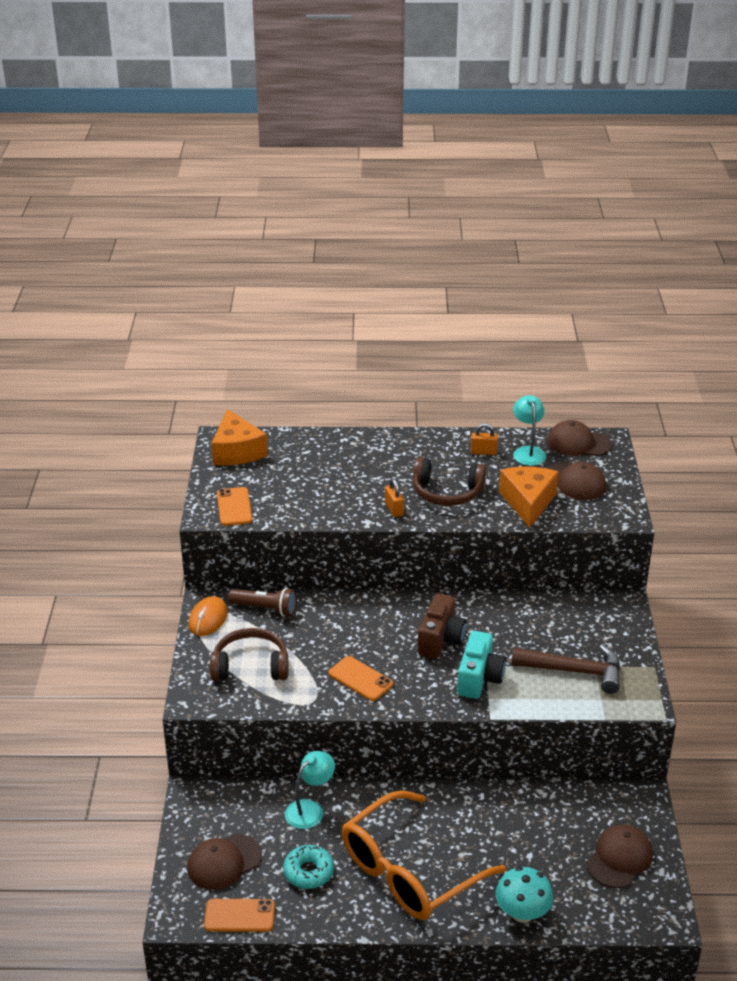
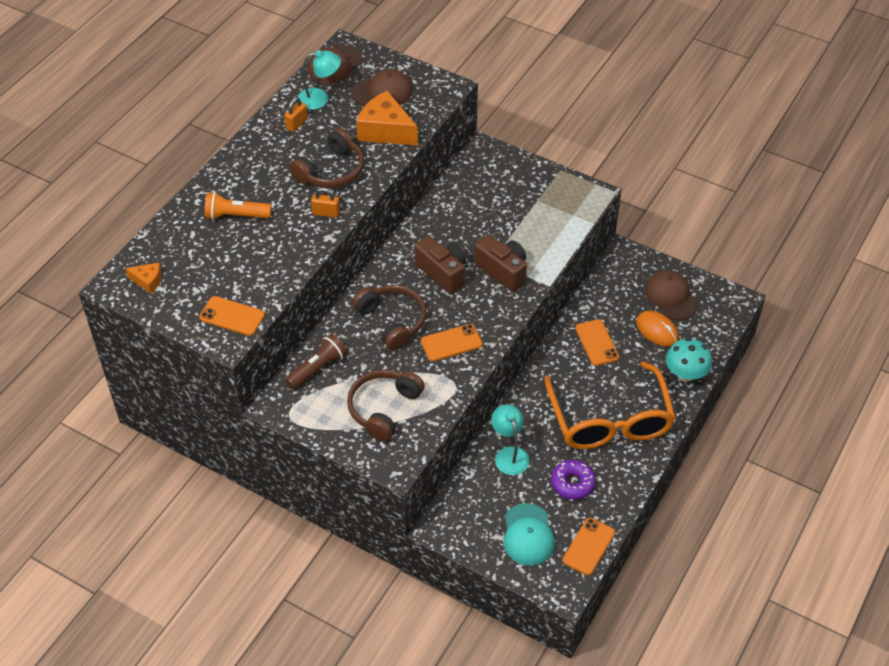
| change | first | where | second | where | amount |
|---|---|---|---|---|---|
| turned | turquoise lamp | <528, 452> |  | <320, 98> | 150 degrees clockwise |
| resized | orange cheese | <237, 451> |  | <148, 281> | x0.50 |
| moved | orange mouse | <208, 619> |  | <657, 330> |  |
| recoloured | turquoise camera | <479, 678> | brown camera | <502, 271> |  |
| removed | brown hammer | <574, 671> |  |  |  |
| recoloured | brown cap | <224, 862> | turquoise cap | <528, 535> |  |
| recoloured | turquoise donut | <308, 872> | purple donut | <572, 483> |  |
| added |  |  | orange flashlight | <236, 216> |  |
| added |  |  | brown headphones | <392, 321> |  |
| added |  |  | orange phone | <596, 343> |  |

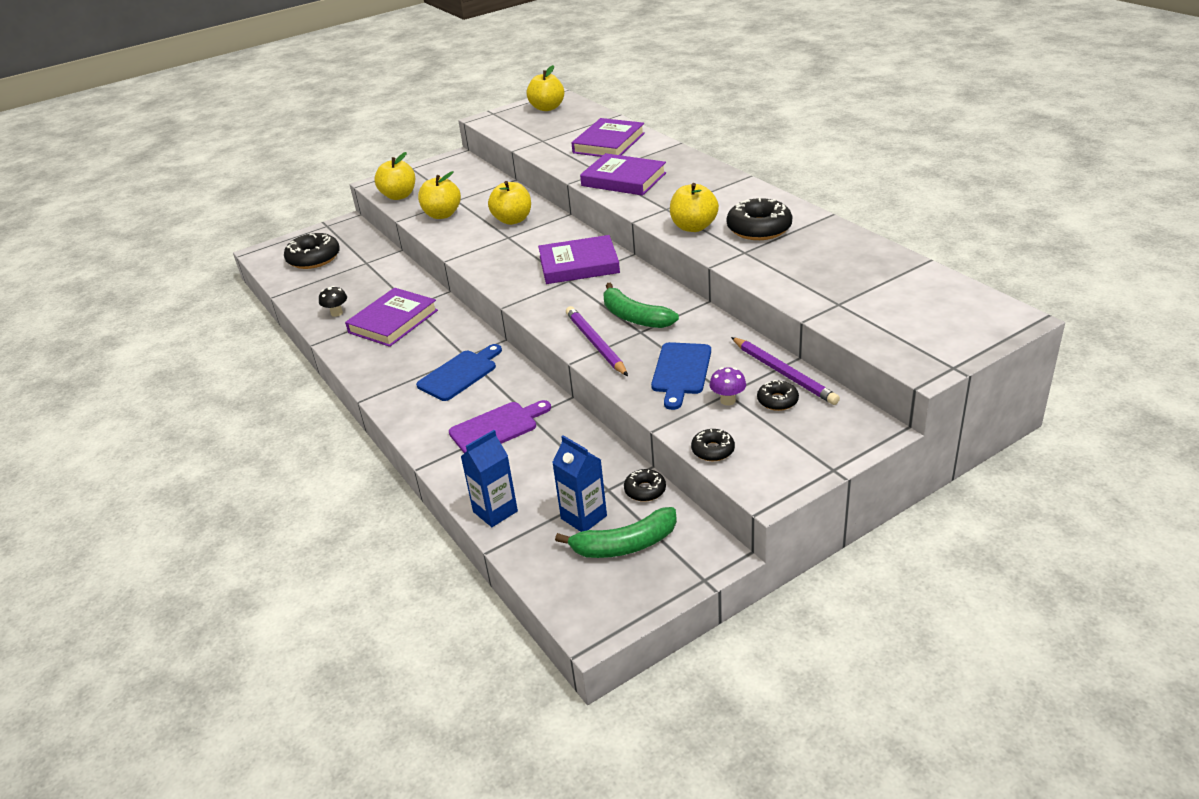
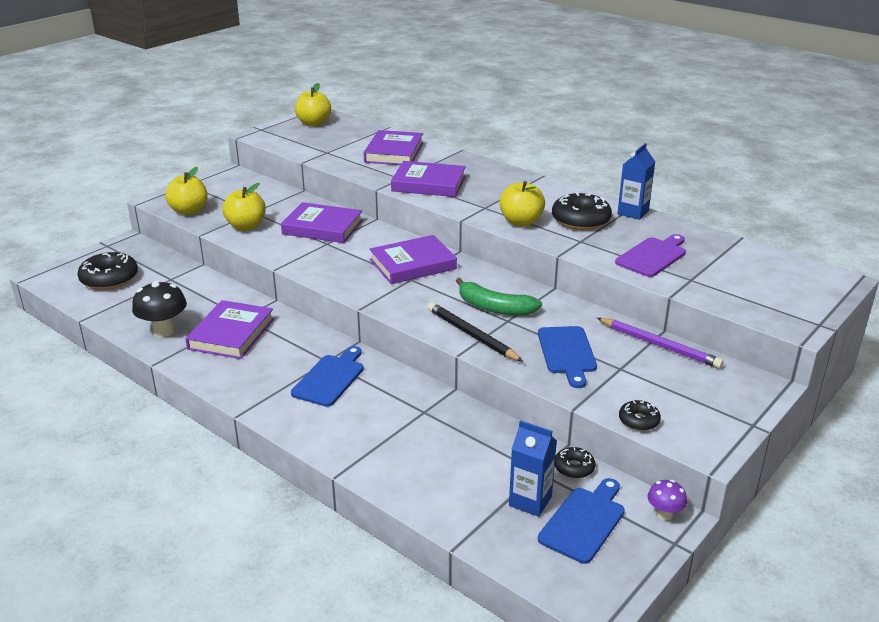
| change | first | where | second | where | amount |
|---|---|---|---|---|---|
| replaced | yellow apple | <512, 220> | purple book | <322, 227> |  |
| resized | black mushroom | <336, 313> |  | <164, 331> | x1.77 |
| recoloured | purple pencil | <595, 344> | black pencil | <472, 335> |  |
| moved | purple mushroom | <728, 400> |  | <664, 514> |  |
| removed | black donut | <777, 401> |  |  |  |
| moved | purple cutting board | <497, 427> |  | <653, 256> |  |
| moved | blue carton | <495, 511> |  | <633, 212> |  |
| replaced | green banana | <625, 545> | blue cutting board | <584, 522> |  |

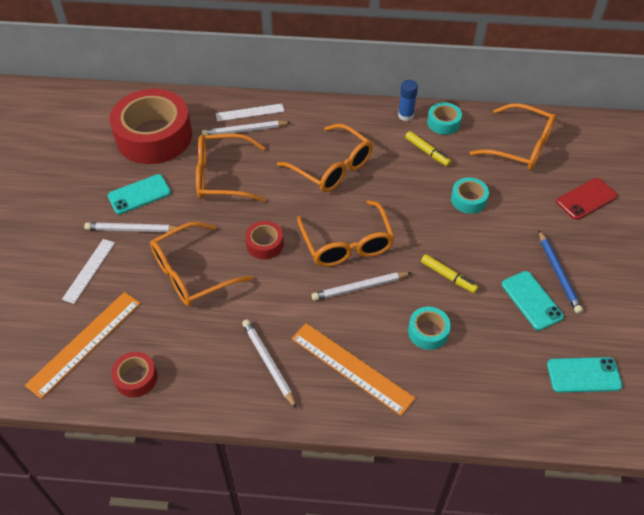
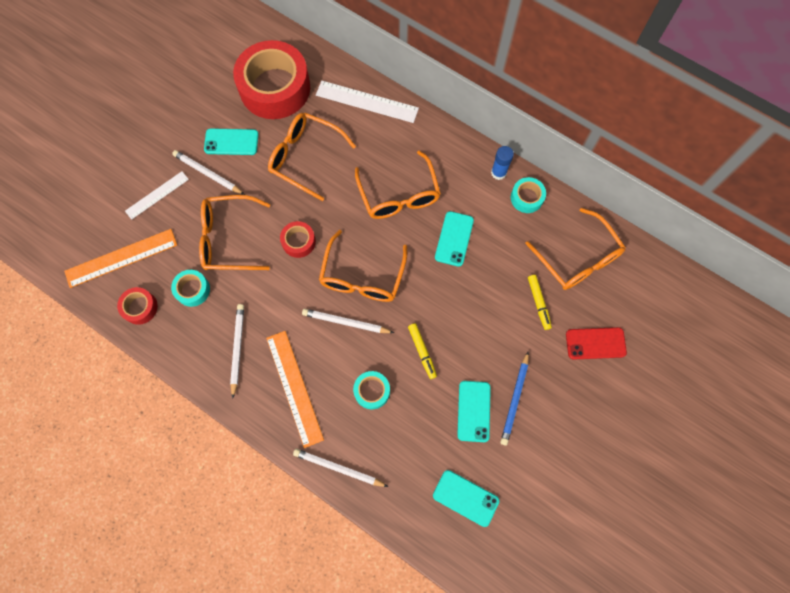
| change | first | where | second | where | amount |
|---|---|---|---|---|---|
| resized | white ruler | <250, 112> |  | <367, 101> | x1.57 |
| moved | white pencil | <244, 130> |  | <338, 468> |  |
| moved | yellow marker | <427, 152> |  | <538, 303> |  |
| moved | turquoise tape | <468, 200> |  | <192, 290> |  |
| added |  |  | turquoise phone | <454, 239> |  |

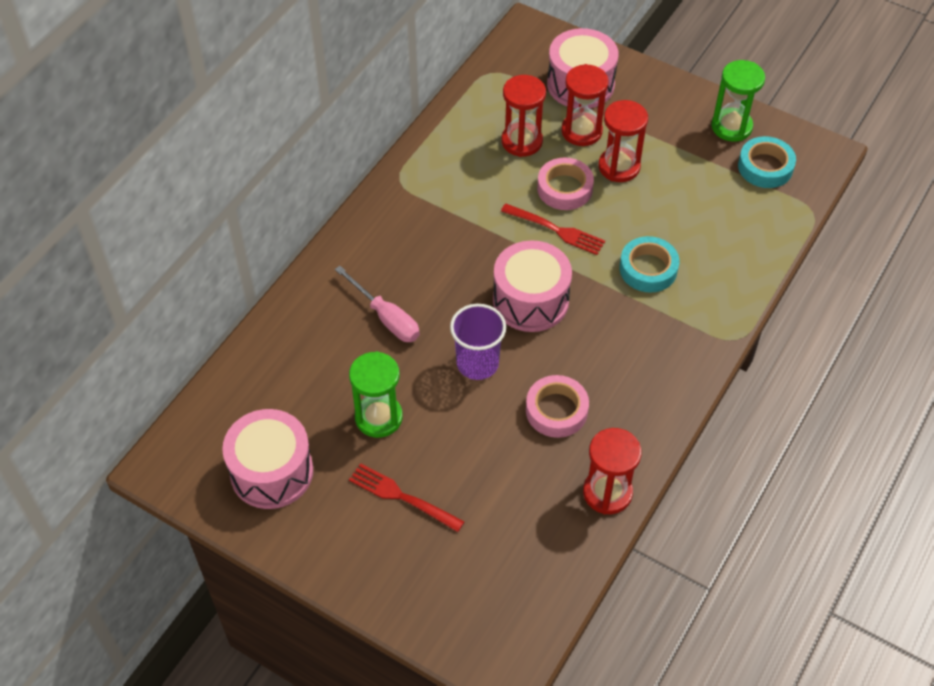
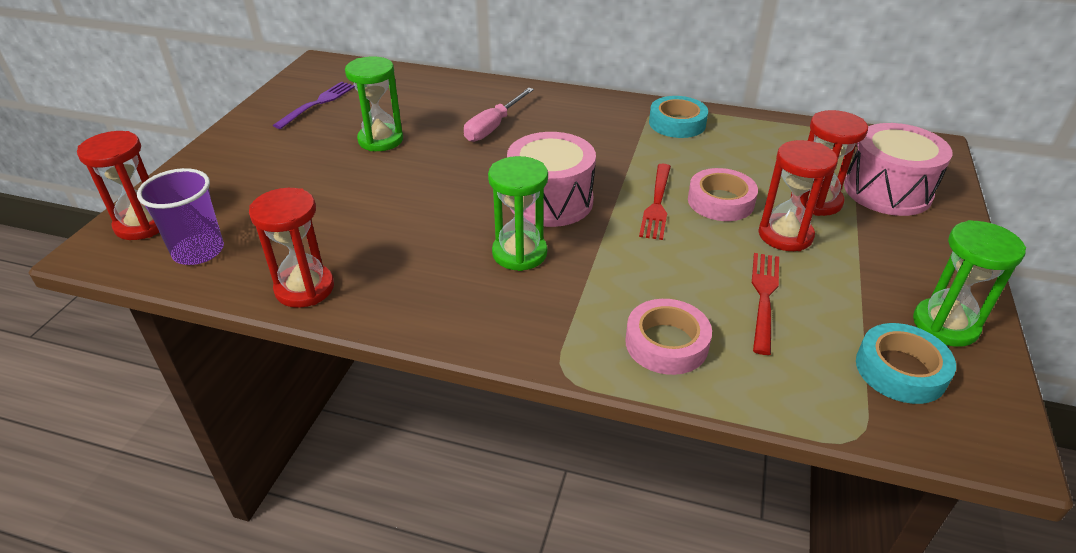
| change | first | where | second | where | amount |
|---|---|---|---|---|---|
| moved | red hourglass | <522, 141> |  | <142, 224> |  |
| moved | turquoise tape | <648, 269> |  | <677, 123> |  |
| moved | purple cup | <477, 363> |  | <198, 251> |  |
| moved | pink tape | <556, 410> |  | <666, 343> |  |
| replaced | pink drum | <272, 472> | purple fork | <318, 103> |  |
| moved | red fork | <402, 497> |  | <764, 297> |  |
| added |  |  | green hourglass | <519, 253> |  |

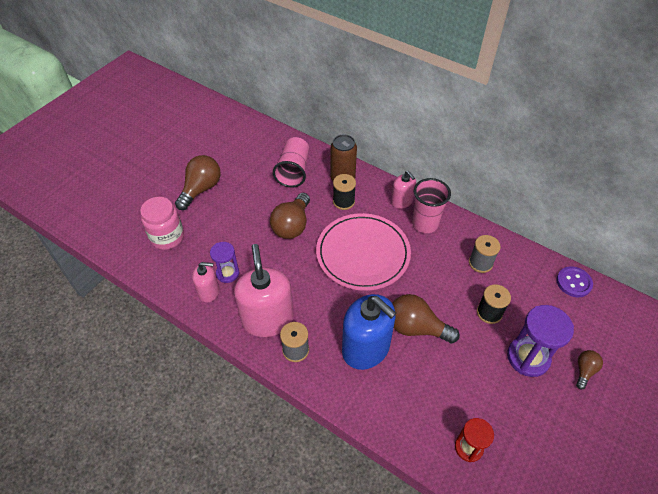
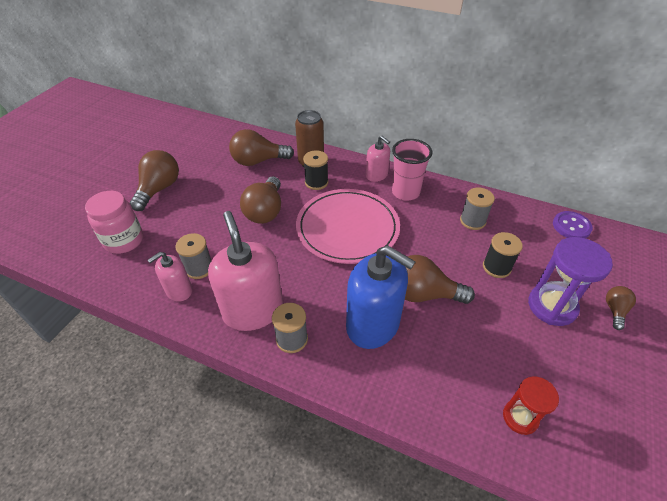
| change | first | where | second | where | amount |
|---|---|---|---|---|---|
| replaced | pink cup | <293, 171> | brown light bulb | <258, 161> |  |
| replaced | purple hourglass | <227, 273> | grey spool | <199, 268> |  |
| turned | pink soap dispenser | <209, 291> |  | <179, 290> | 150 degrees clockwise |

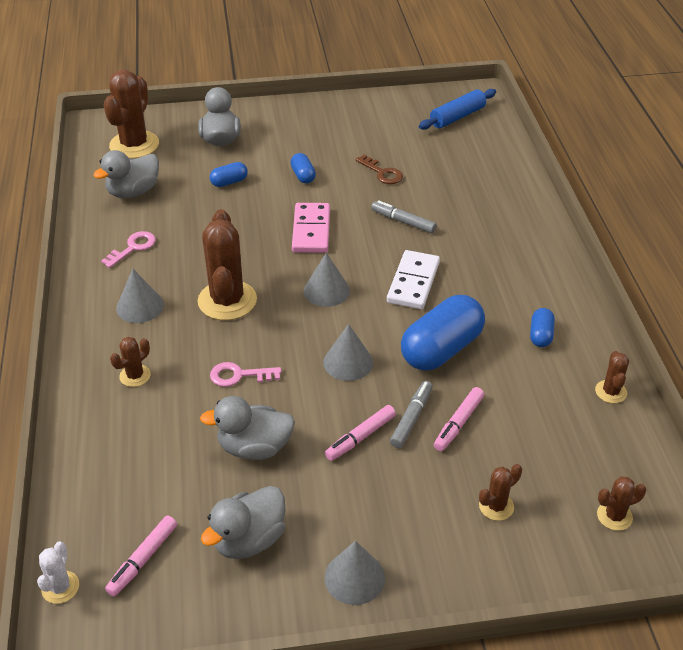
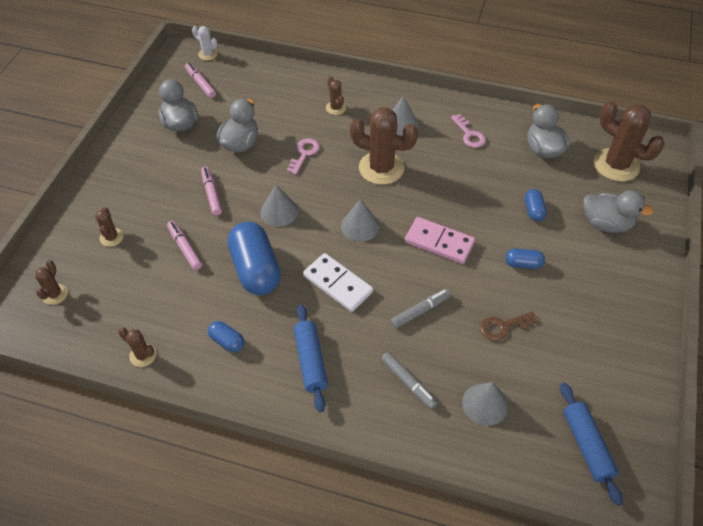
| change | first | where | second | where | amount |
|---|---|---|---|---|---|
| moved | grey marker | <411, 418> |  | <408, 383> |  |
| moved | grey cone | <354, 577> |  | <485, 404> |  |
| added |  |  | blue rolling pin | <310, 361> |  |

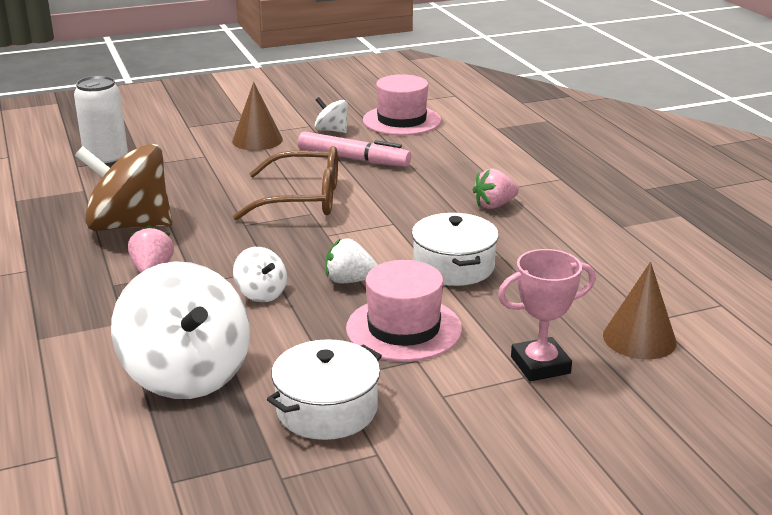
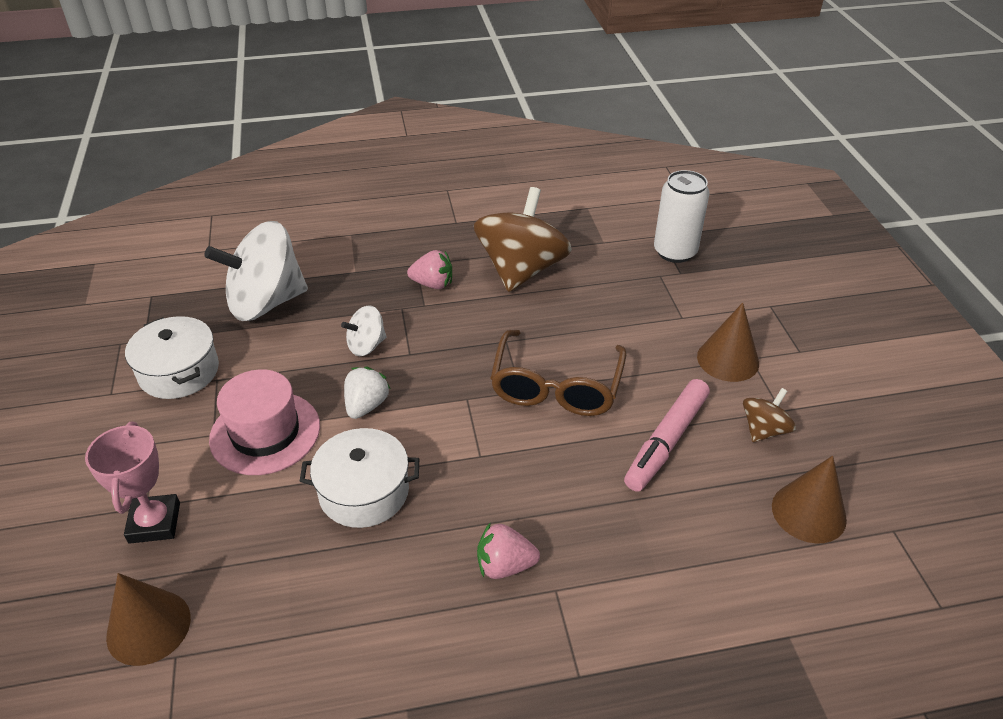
| change | first | where | second | where | amount |
|---|---|---|---|---|---|
| replaced | pink hat | <401, 120> | brown cone | <808, 512> |  |
| recoloured | white spinning top | <331, 130> | brown spinning top | <764, 430> |  |
| turned | pink strawberry | <494, 205> |  | <505, 565> | 75 degrees counterclockwise |

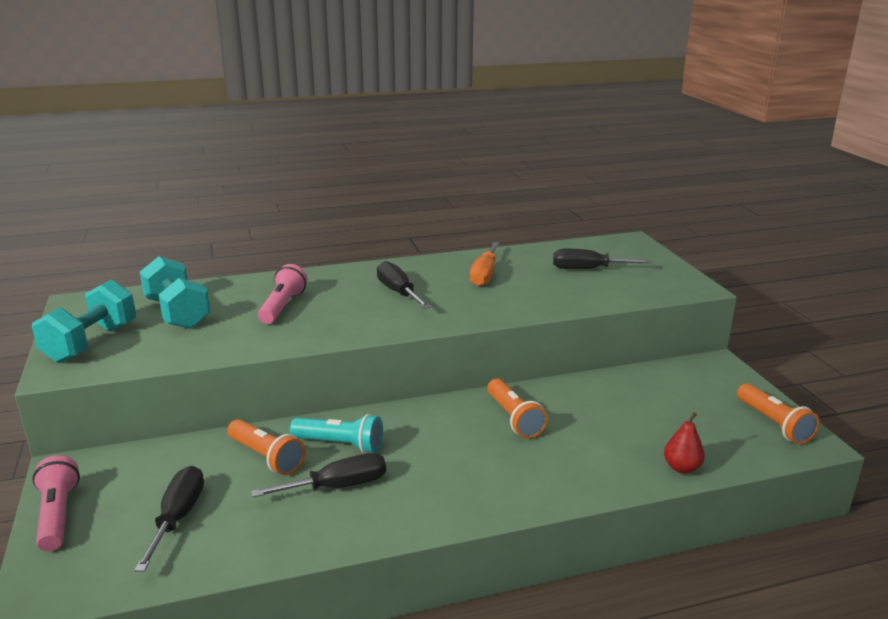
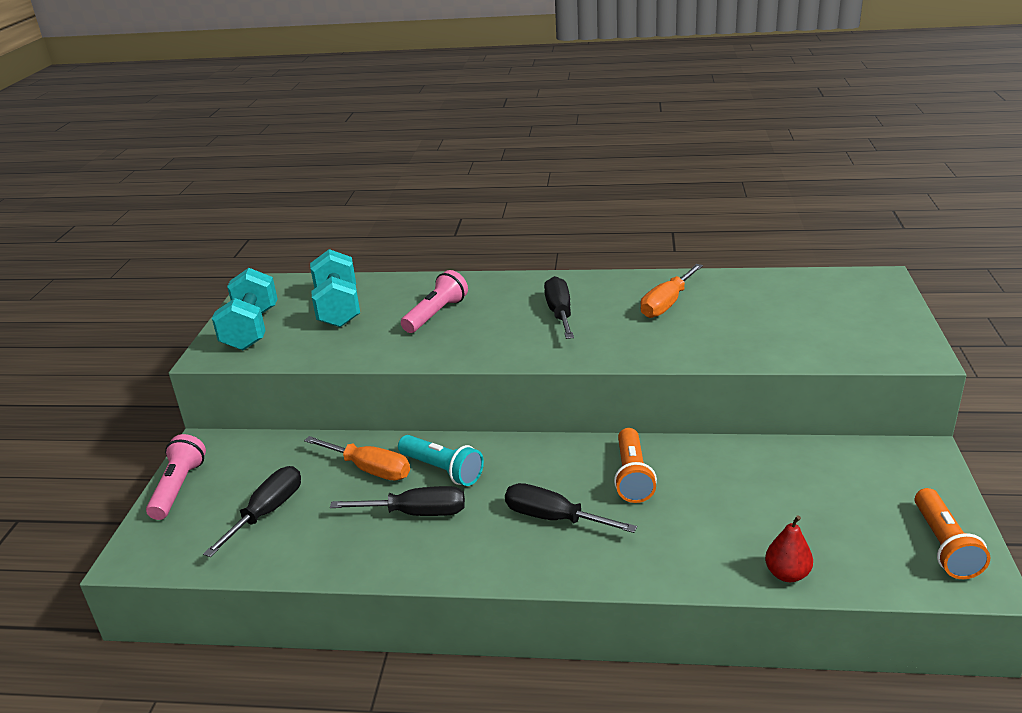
| change | first | where | second | where | amount |
|---|---|---|---|---|---|
| moved | black screwdriver | <588, 269> |  | <553, 518> |  |
| turned | turquoise dumbbell | <91, 343> |  | <251, 330> | 45 degrees counterclockwise |
| replaced | orange flashlight | <267, 457> | orange screwdriver | <370, 469> |  |

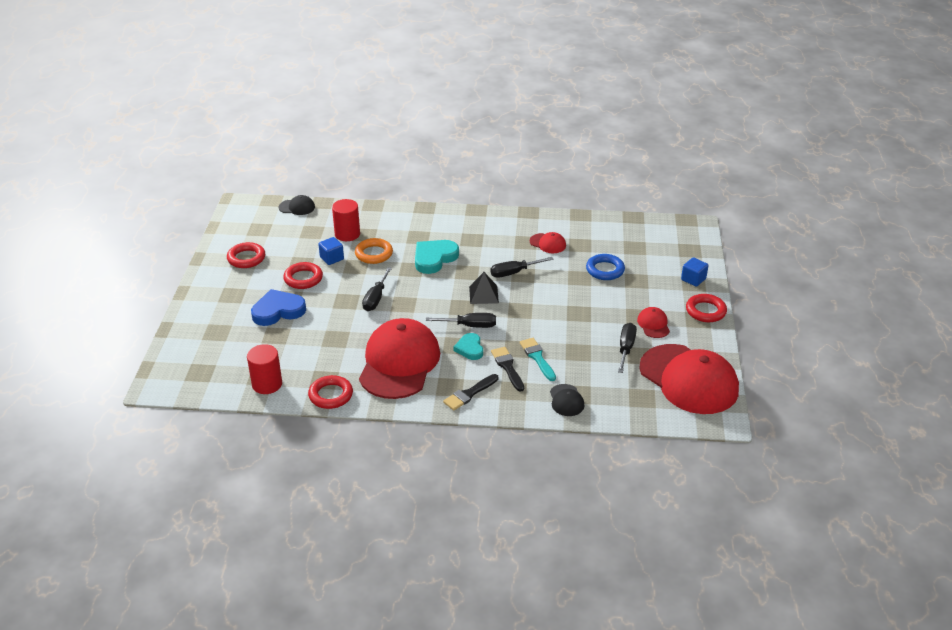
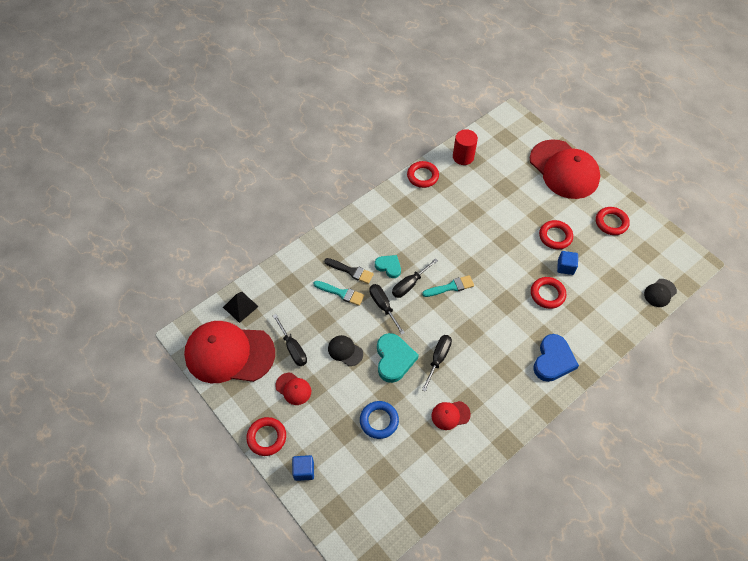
| change | first | where | second | where | amount |
|---|---|---|---|---|---|
| removed | red cylinder | <347, 234> |  |  |  |
| recoloured | orange ring | <374, 254> | red ring | <547, 294> |  |
| moved | turquoise heart | <434, 258> |  | <394, 359> |  |
| moved | black screwdriver | <376, 298> |  | <383, 306> |  |
| moved | black pyramid | <483, 294> |  | <240, 306> |  |
| moved | blue heart | <278, 311> |  | <553, 360> |  |
| moved | red cap | <399, 363> |  | <564, 169> |  |
| removed | black brush | <469, 394> |  |  |  |
| moved | black cap | <566, 400> |  | <345, 351> |  |
| added |  |  | turquoise brush | <451, 287> |  |

